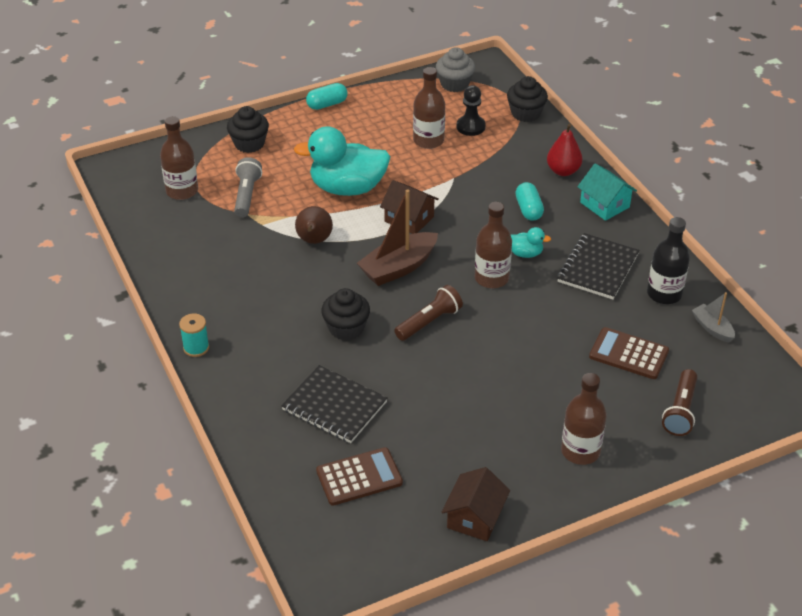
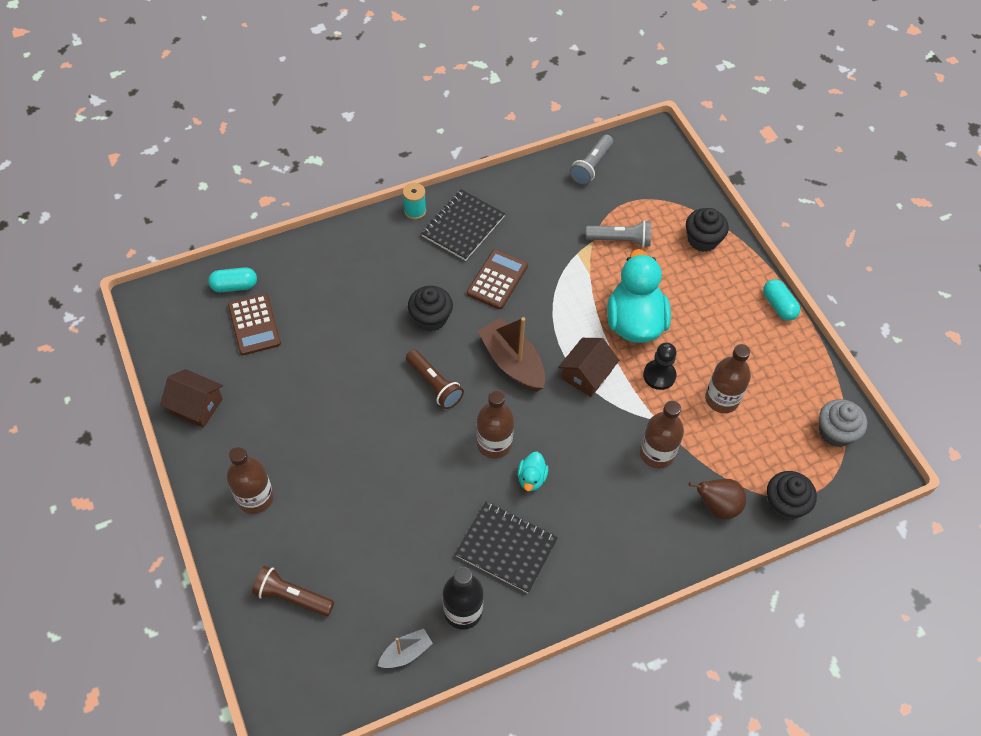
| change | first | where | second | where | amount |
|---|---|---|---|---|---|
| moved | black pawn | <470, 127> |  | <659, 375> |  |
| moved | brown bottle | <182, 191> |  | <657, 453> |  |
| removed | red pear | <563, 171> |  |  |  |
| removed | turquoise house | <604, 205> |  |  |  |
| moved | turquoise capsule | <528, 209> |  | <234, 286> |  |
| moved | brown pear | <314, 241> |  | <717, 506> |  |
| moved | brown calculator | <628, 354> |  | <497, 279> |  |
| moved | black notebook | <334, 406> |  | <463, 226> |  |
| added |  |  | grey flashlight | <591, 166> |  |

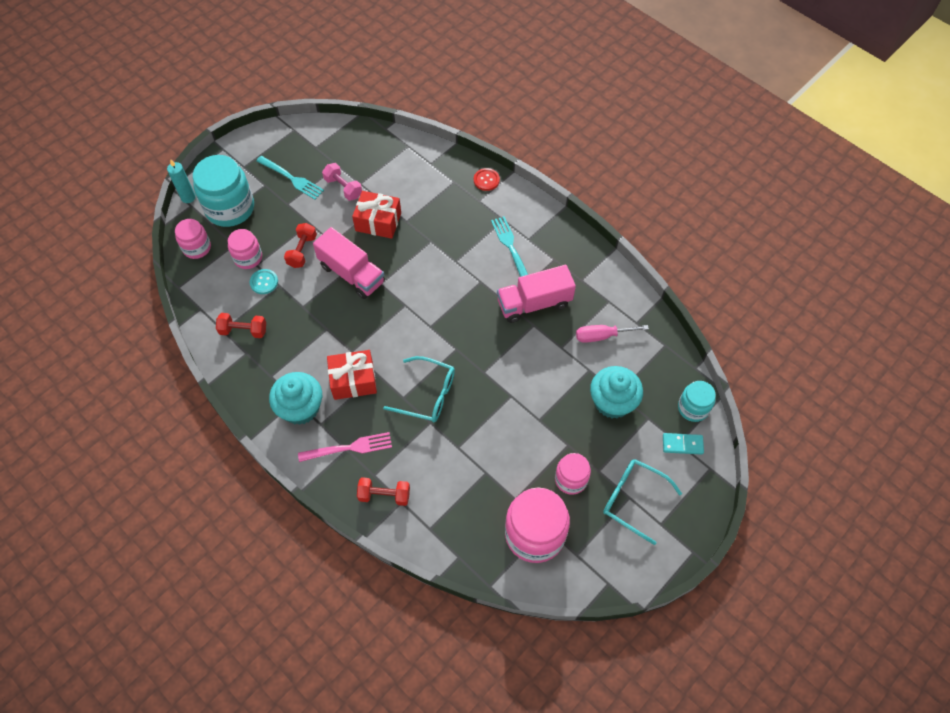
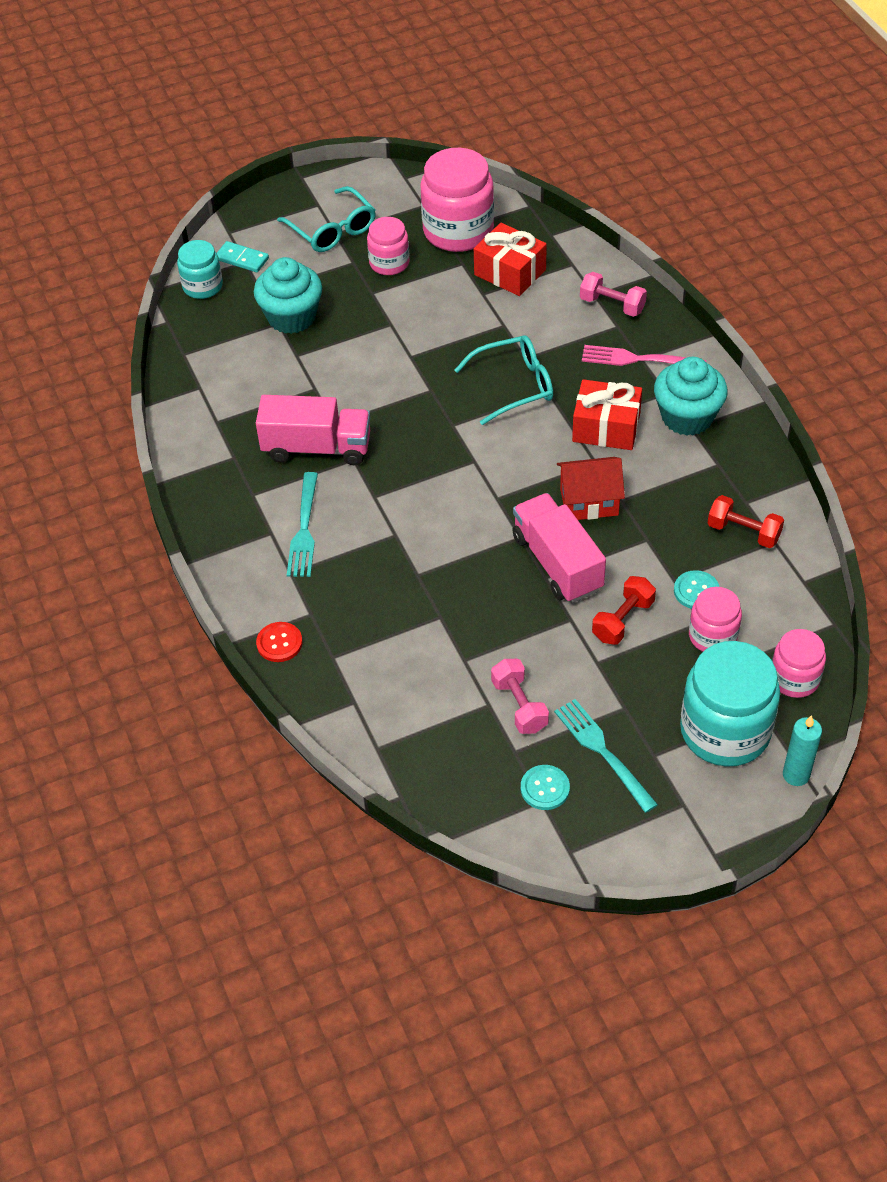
| change | first | where | second | where | amount |
|---|---|---|---|---|---|
| moved | red gift | <378, 222> |  | <510, 272> |  |
| removed | pink screwdriver | <602, 336> |  |  |  |
| turned | turquoise glasses | <428, 395> |  | <515, 385> | 120 degrees clockwise |
| recoloured | red dumbbell | <384, 495> | pink dumbbell | <612, 305> |  |
| added |  |  | red house | <589, 502> |  |
| added |  |  | turquoise button | <545, 788> |  |

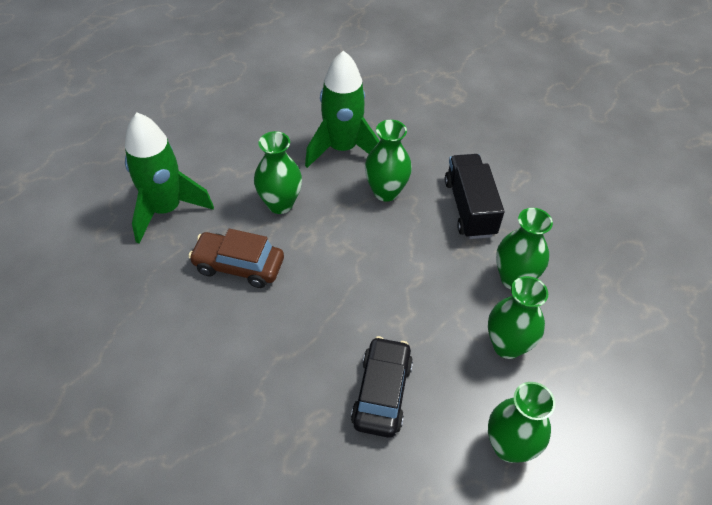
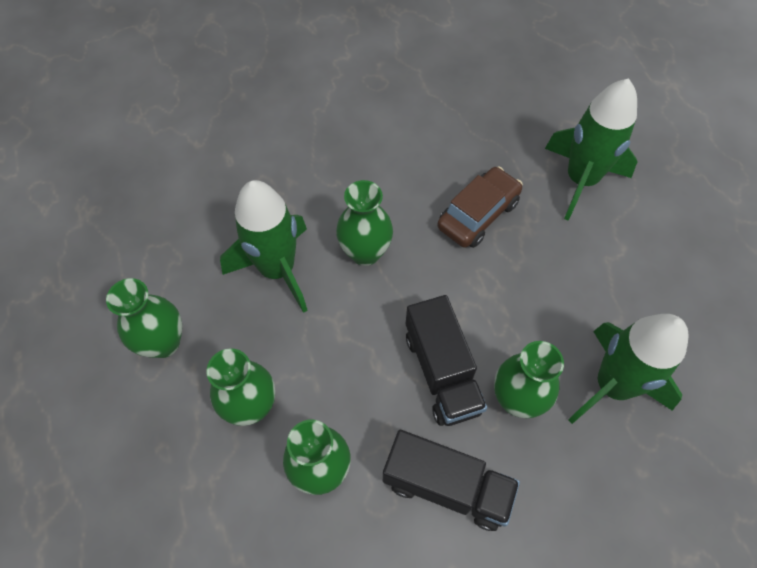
| change | first | where | second | where | amount |
|---|---|---|---|---|---|
| moved | green vase | <280, 204> |  | <365, 253> |  |
| replaced | black car | <382, 393> | green rocket | <277, 269> |  |
| added |  |  | black truck | <442, 372> |  |

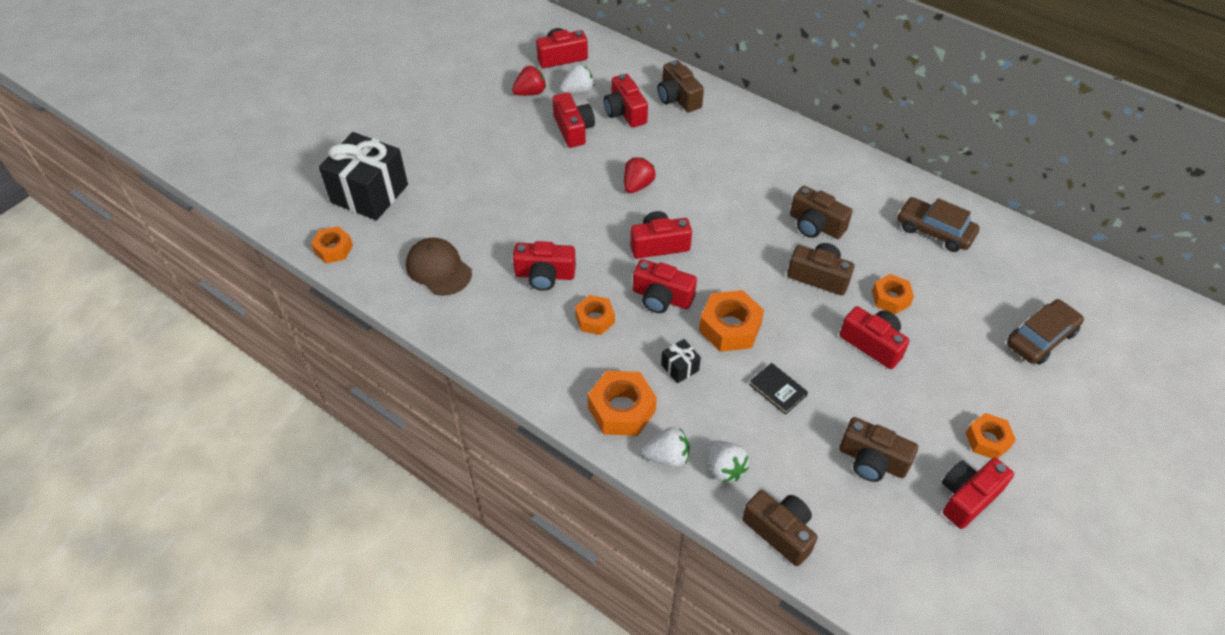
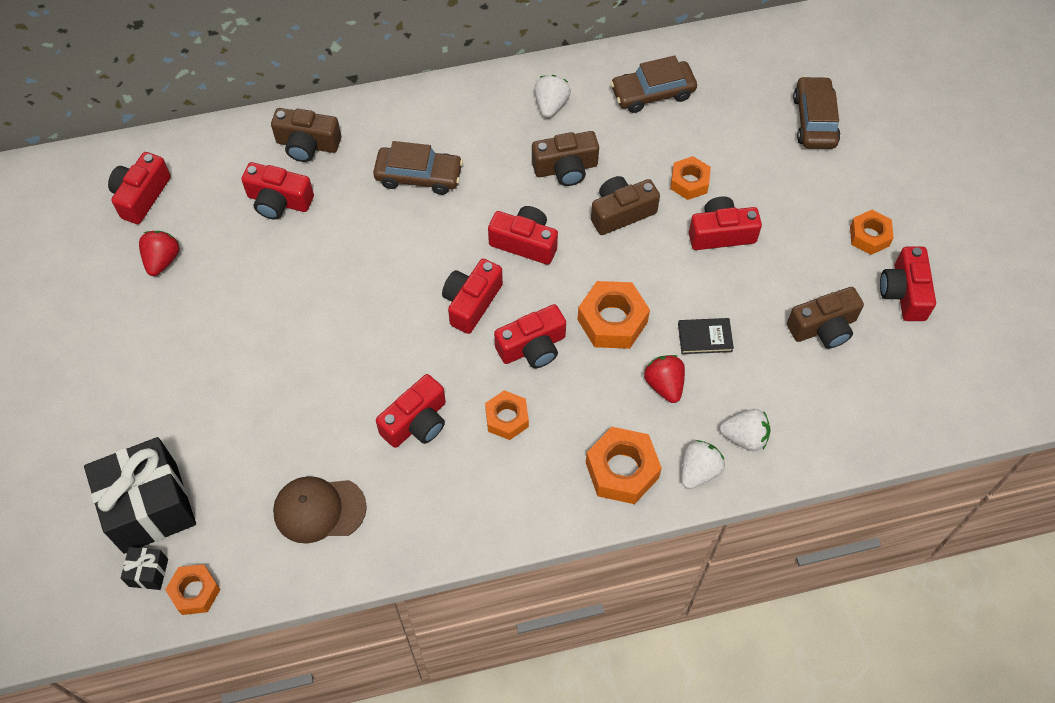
| change | first | where | second | where | amount |
|---|---|---|---|---|---|
| moved | white strawberry | <578, 91> |  | <551, 105> |  |
| moved | red camera | <573, 129> |  | <524, 243> |  |
| moved | red strawberry | <637, 185> |  | <664, 385> |  |
| moved | black gift | <680, 368> |  | <148, 572> |  |
| removed | brown camera | <780, 532> |  |  |  |
| added |  |  | brown car | <418, 176> |  |

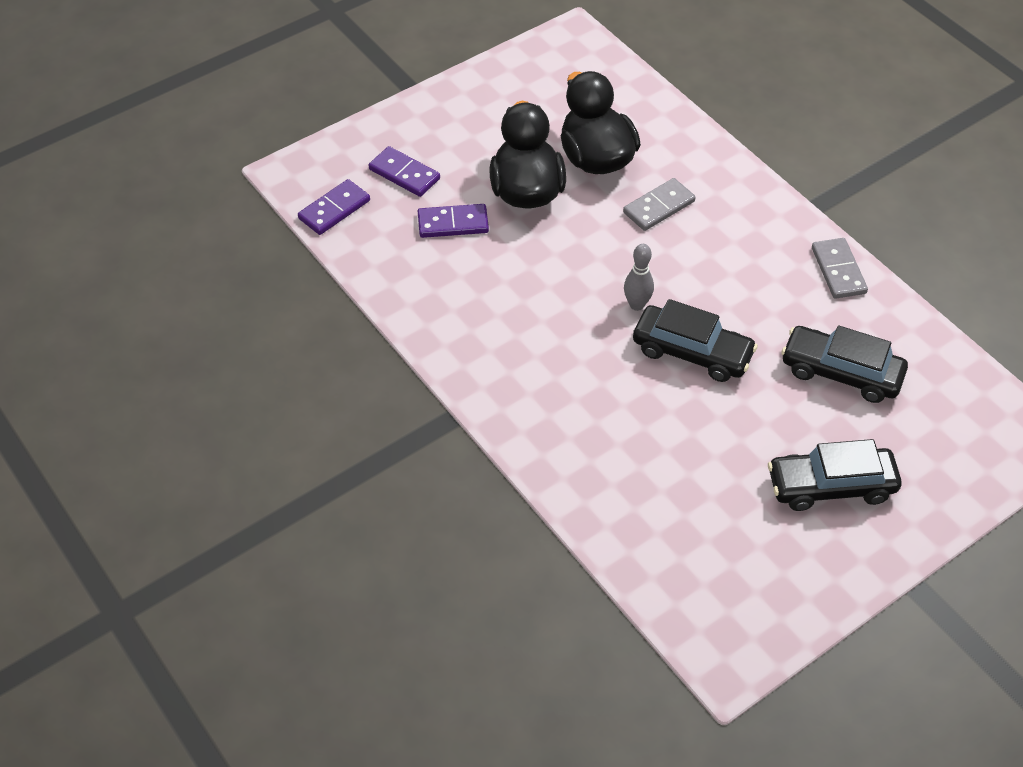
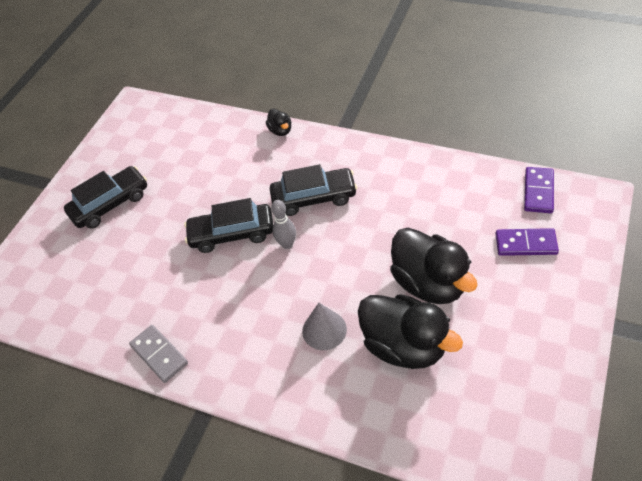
| change | first | where | second | where | amount |
|---|---|---|---|---|---|
| replaced | grey domino | <658, 207> | grey cone | <324, 330> |  |
| removed | purple domino | <453, 223> |  |  |  |
| moved | black car | <841, 372> |  | <314, 198> |  |
| added |  |  | black duck | <280, 130> |  |

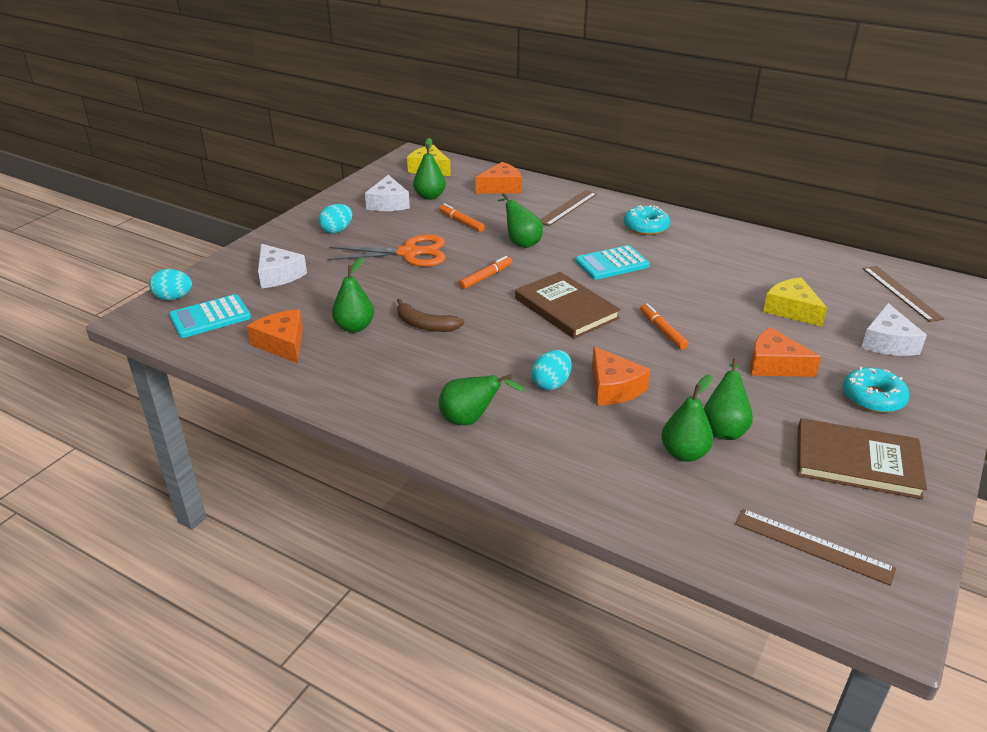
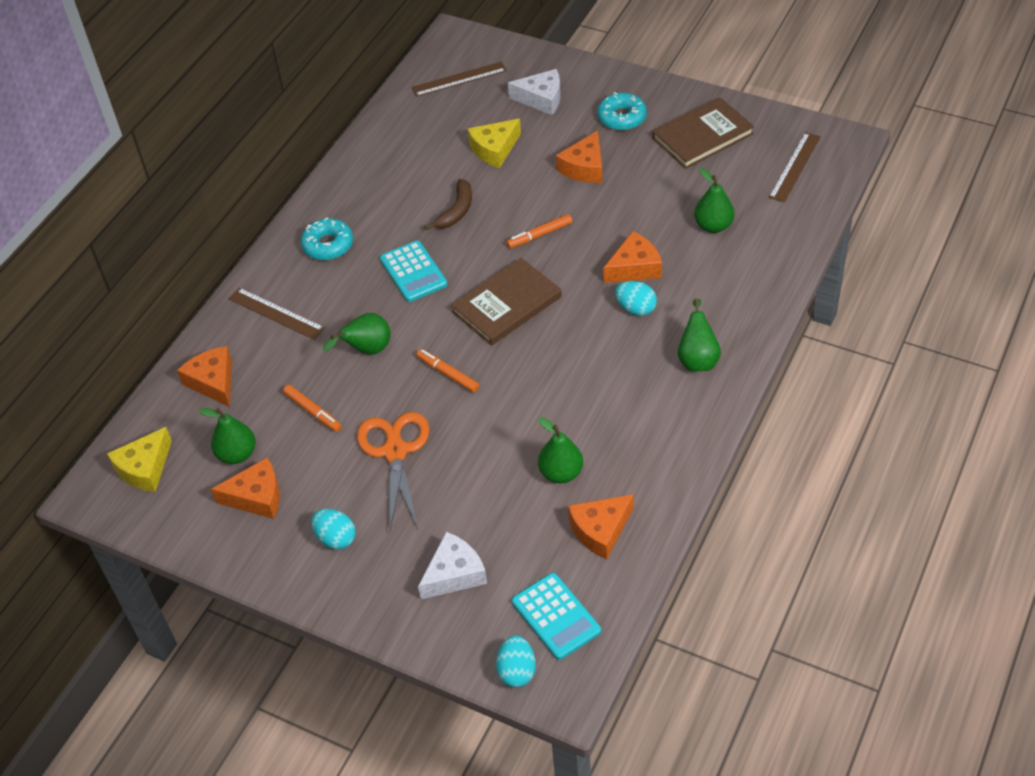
| change | first | where | second | where | amount |
|---|---|---|---|---|---|
| recoloured | white cheese | <388, 203> | orange cheese | <256, 497> |  |
| turned | orange marker | <461, 222> |  | <313, 412> | 90 degrees counterclockwise |
| moved | brown banana | <425, 325> |  | <456, 211> |  |
| removed | green pear | <724, 428> |  |  |  |
| turned | brown book | <857, 462> |  | <702, 136> | 45 degrees clockwise |

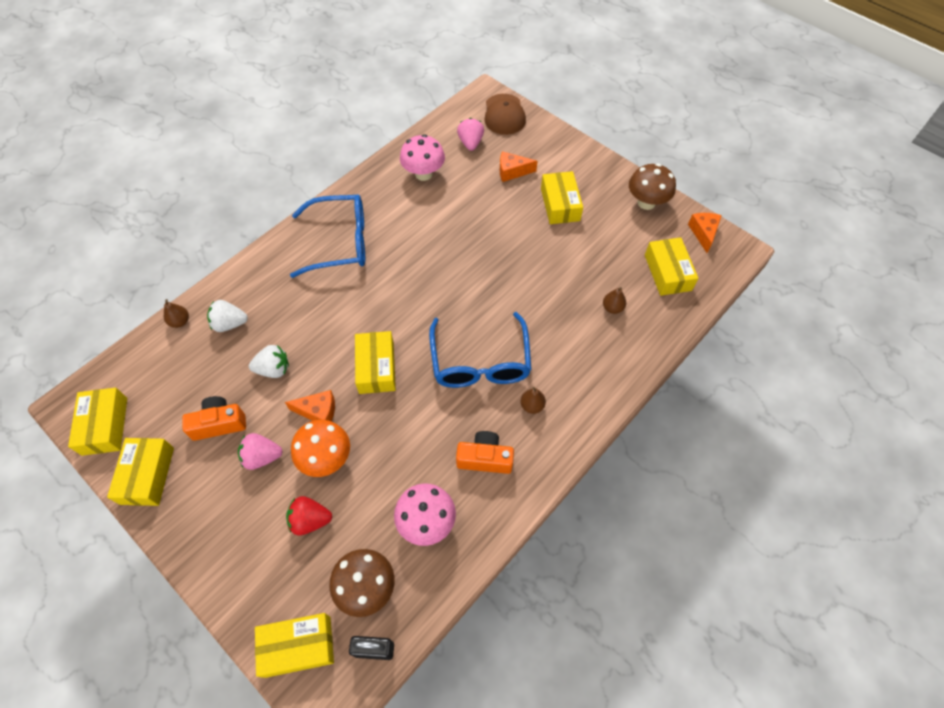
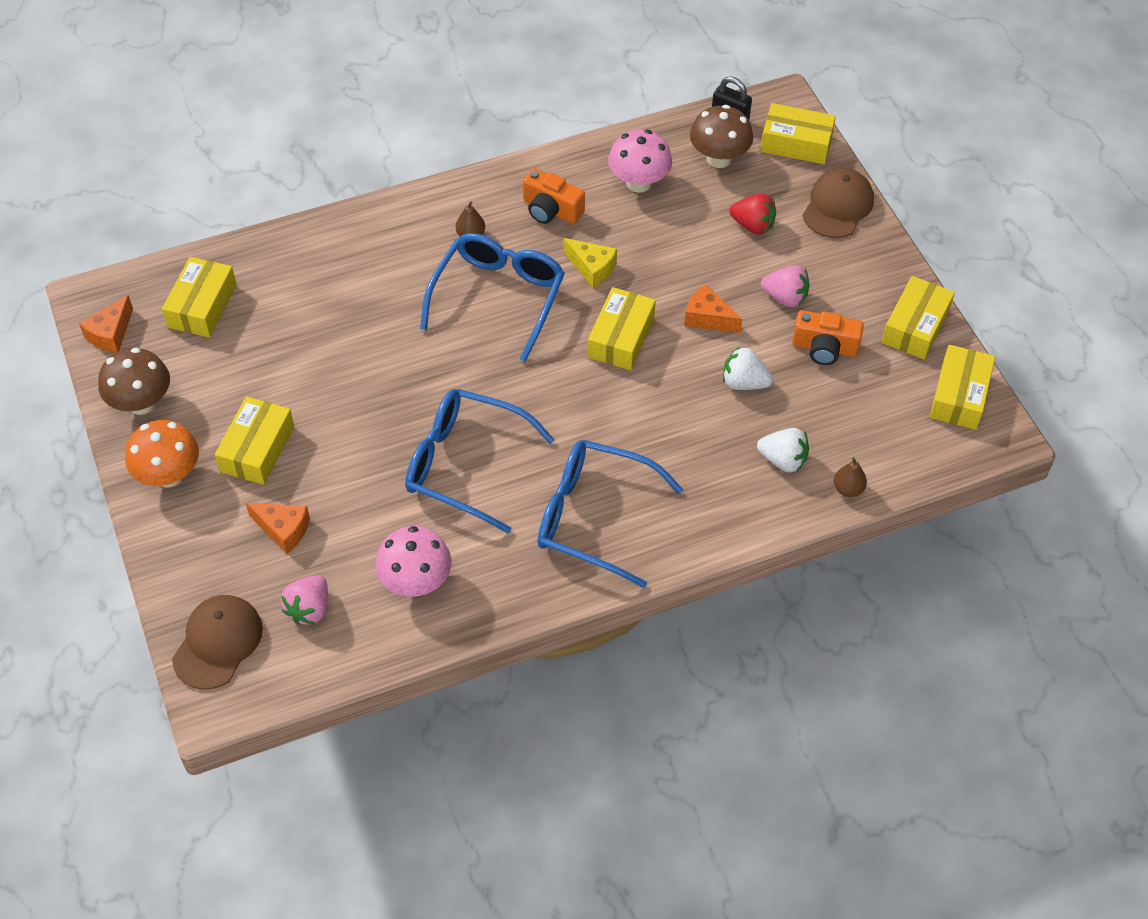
| change | first | where | second | where | amount |
|---|---|---|---|---|---|
| removed | brown pear | <612, 308> |  |  |  |
| moved | orange mushroom | <326, 458> |  | <169, 475> |  |
| added |  |  | brown cap | <838, 206> |  |
| added |  |  | yellow cheese | <592, 268> |  |
| added |  |  | blue glasses | <465, 465> |  |

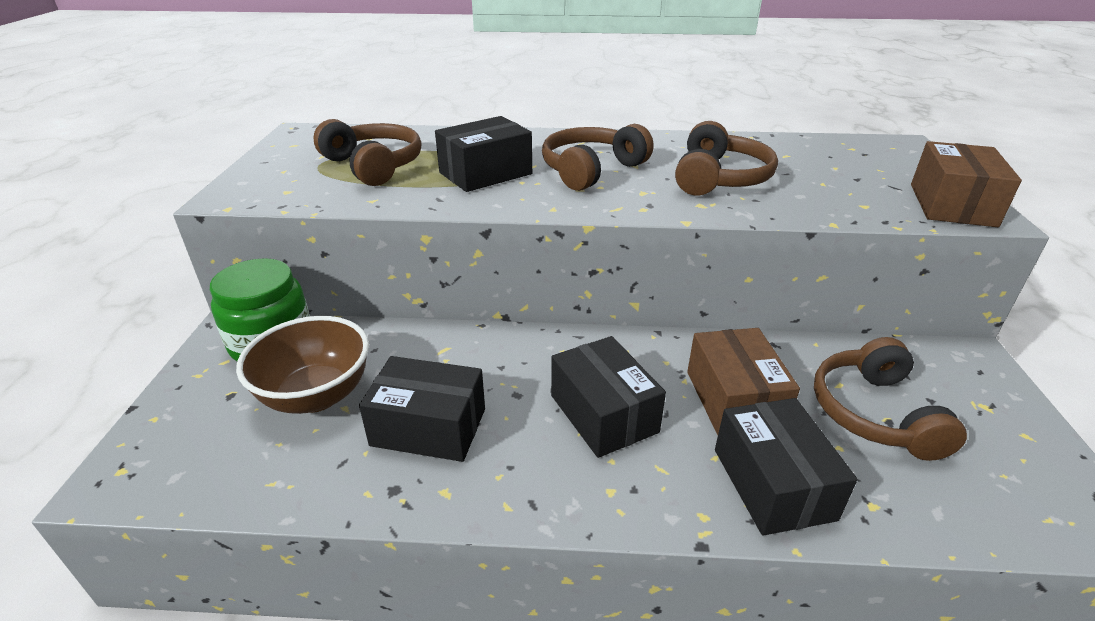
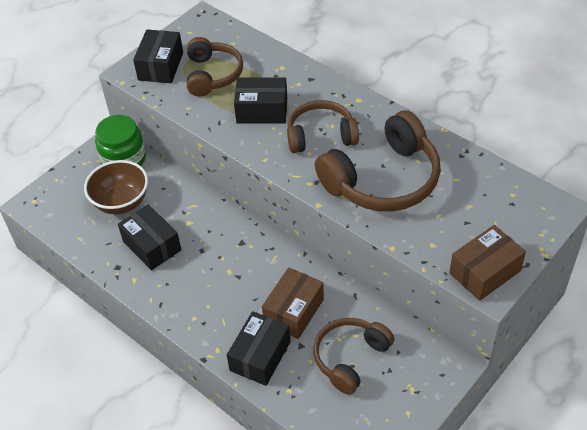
| change | first | where | second | where | amount |
|---|---|---|---|---|---|
| resized | brown headphones | <719, 178> |  | <383, 180> | x1.57 |
| moved | black box | <603, 413> |  | <161, 66> |  |

